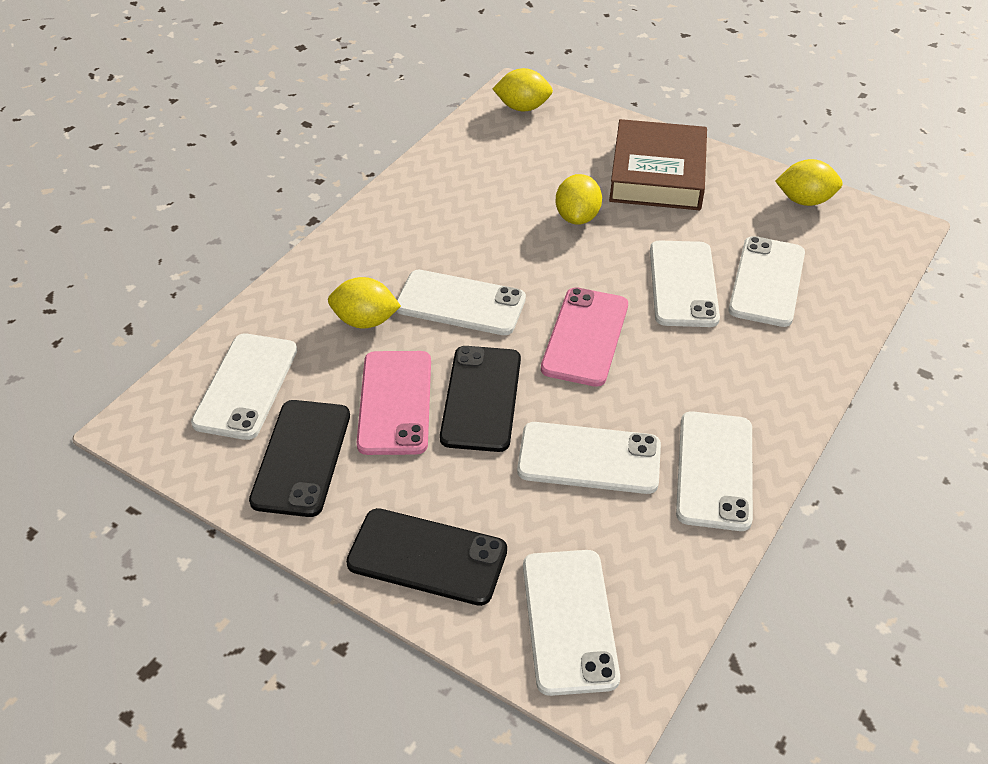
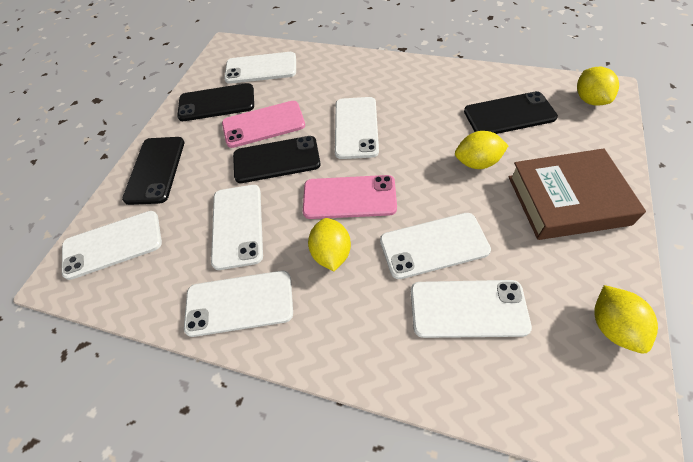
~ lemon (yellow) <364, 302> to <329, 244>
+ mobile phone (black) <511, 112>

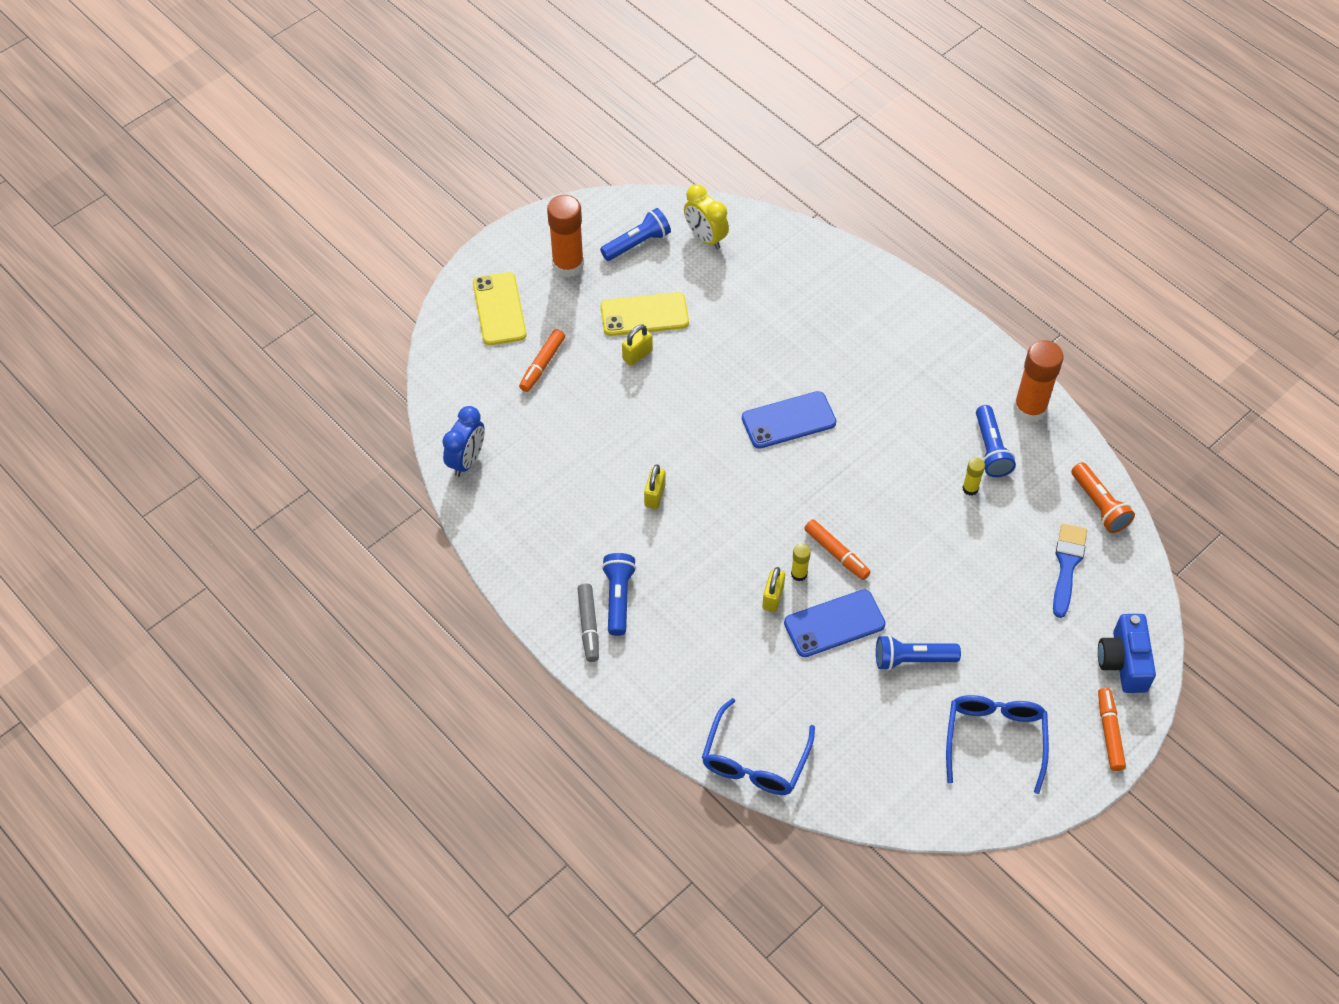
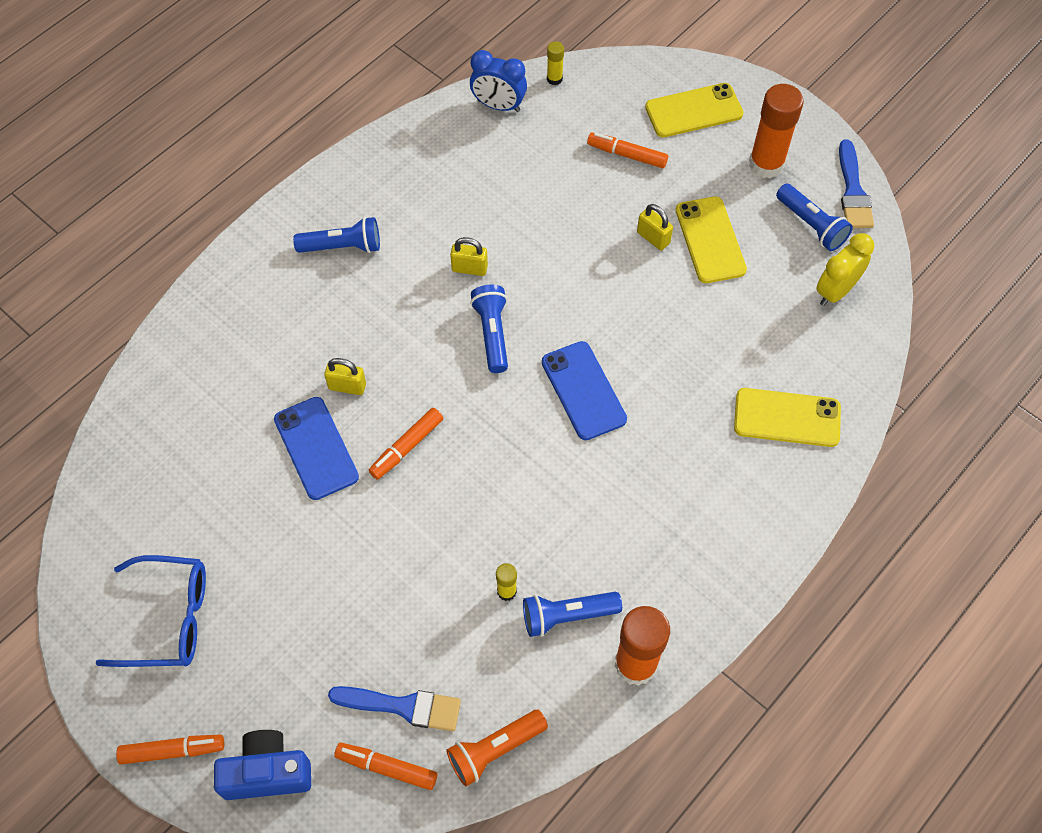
- marker (grey) <588, 622>
- eyeglasses (cobalt) <758, 746>
~ stick of glue (yellow) <801, 562> to <555, 63>
~ pocket torch (cobalt) <918, 653> to <489, 328>
+ marker (orange-coloured) <385, 766>
+ mobile phone (yellow) <787, 417>
+ brush (cobalt) <856, 184>

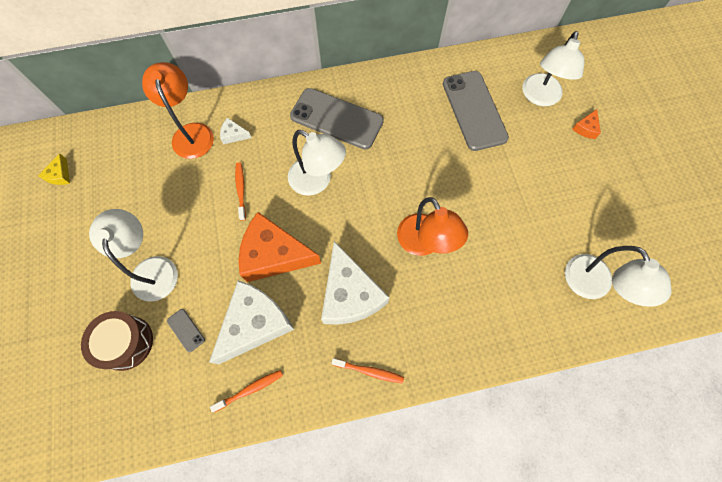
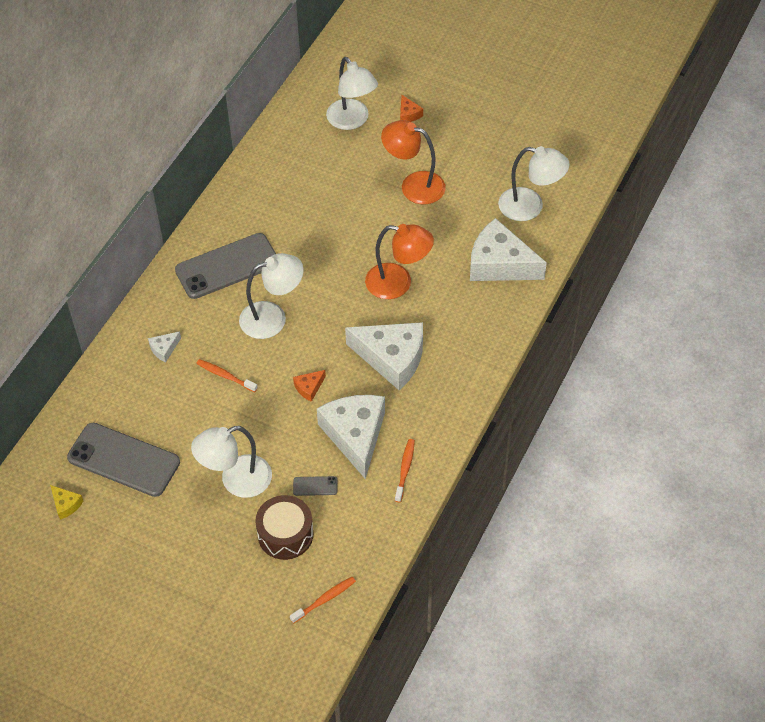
~ lamp (white) <133, 255> = <231, 462> 45 degrees counterclockwise
~ lamp (orange-coloured) <178, 110> to <413, 162>
~ cheese (orange-coloured) <279, 247> = <309, 386> x0.42
~ toothbrush (orange-coloured) <367, 371> to <323, 600>
~ mobile phone (grey) <476, 111> to <123, 460>
+ cheese (white) <508, 249>

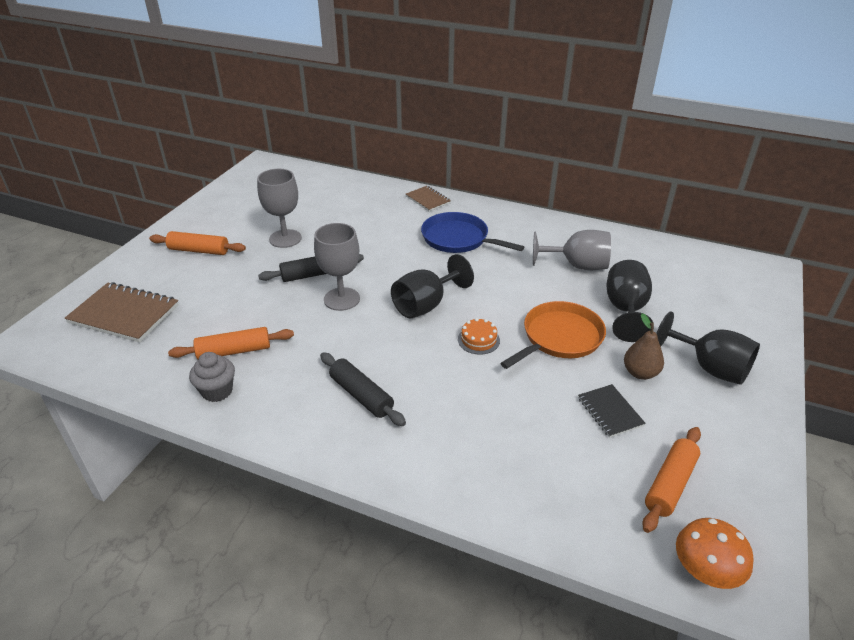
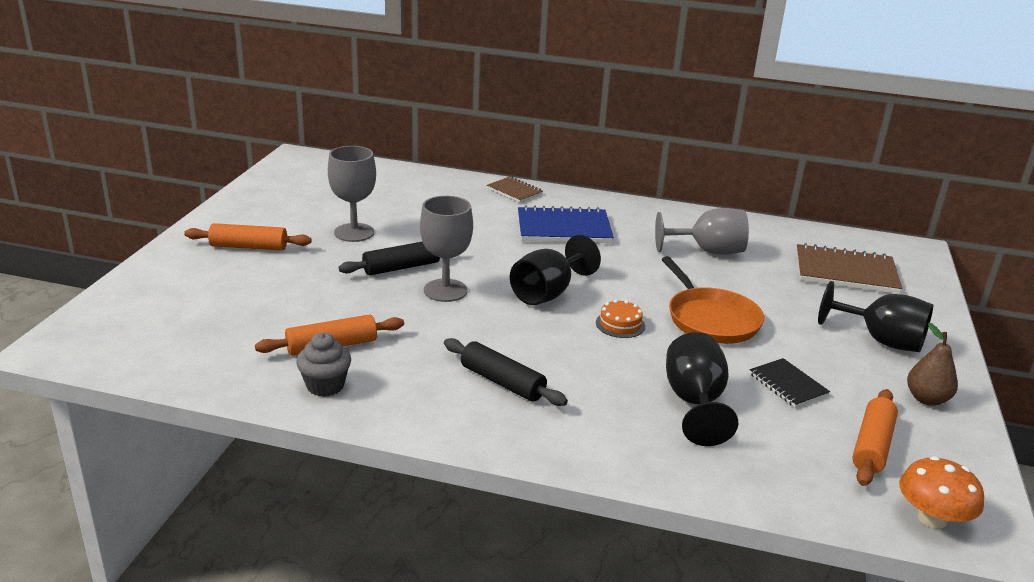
~ notebook (russet) <122, 312> to <849, 268>
~ frying pan (cobalt) <472, 232> to notebook (cobalt) <566, 224>
~ frying pan (orange-coloured) <553, 335> = <712, 300> 120 degrees clockwise
~ goblet (black) <630, 301> to <702, 389>
~ toy pear (russet) <644, 347> to <932, 364>

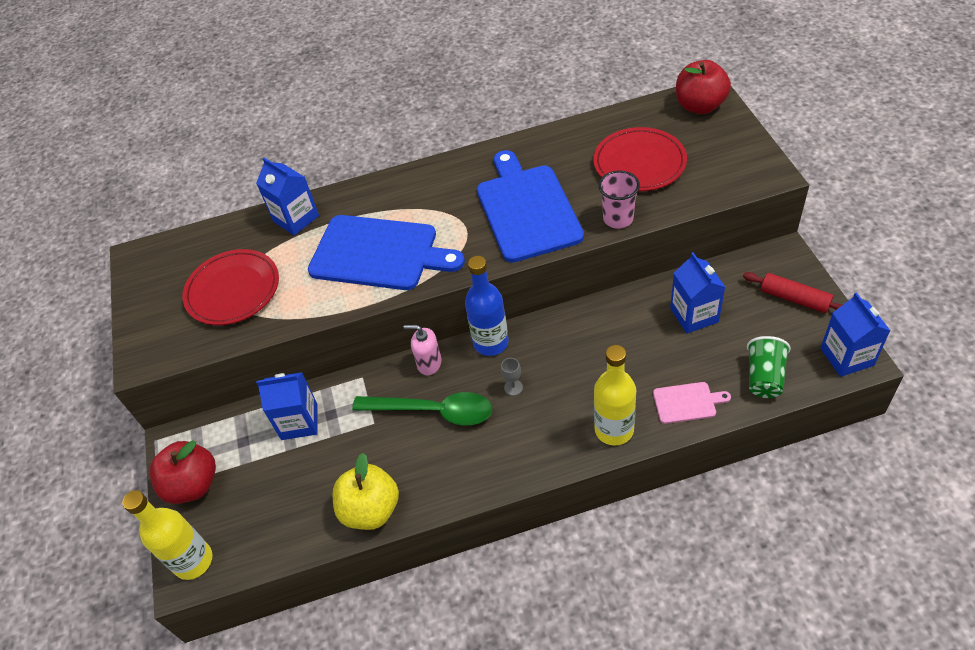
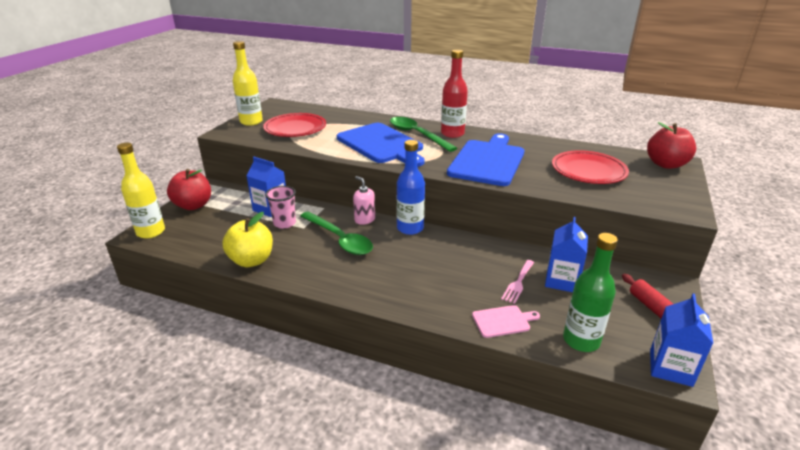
- carton (cobalt) <287, 196>
- goblet (grey) <512, 377>
~ bottle (yellow) <615, 395> to <248, 83>
~ tumbler (rosy) <619, 199> to <280, 207>
~ cutting board (rosy) <692, 403> = <506, 321> 45 degrees counterclockwise
~ tumbler (leaf-green) <769, 367> to bottle (leaf-green) <590, 292>
+ tablespoon (leaf-green) <423, 134>
+ bottle (crimson) <454, 93>
+ fork (rosy) <517, 282>

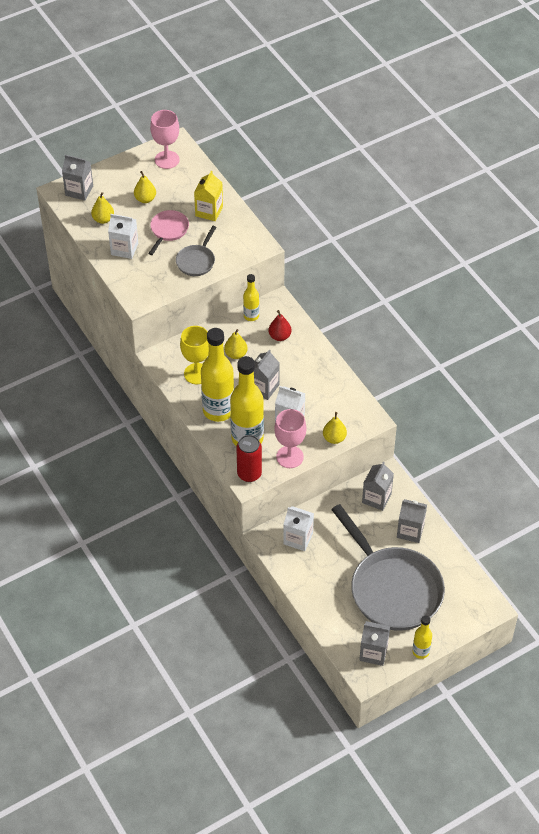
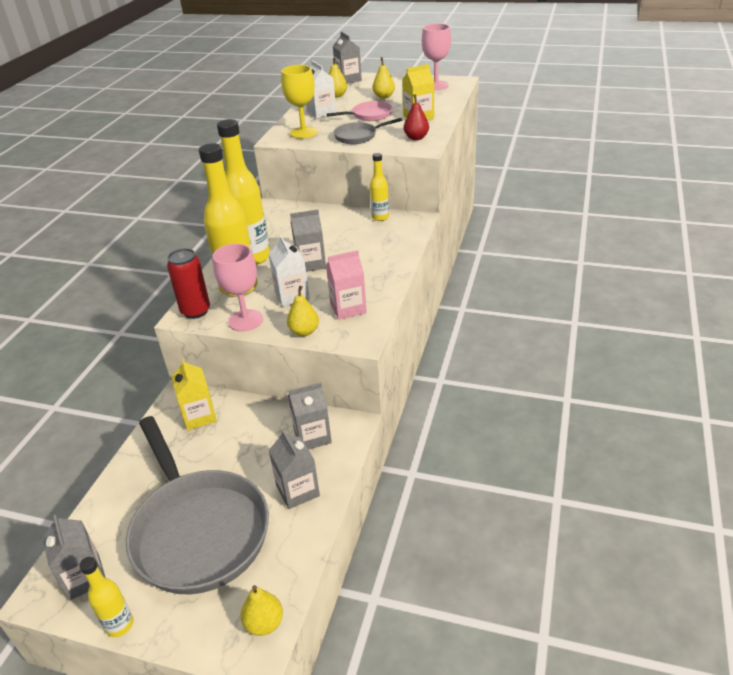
~ goblet (yellow) <194, 355> to <299, 102>
~ toy pear (yellow) <236, 344> to <262, 610>
~ toy pear (crimson) <280, 325> to <416, 117>
~ carton (white) <298, 528> to carton (yellow) <194, 394>
~ frying pan (grey) <388, 567> = <197, 505> 45 degrees counterclockwise
+ carton (rosy) <346, 285>

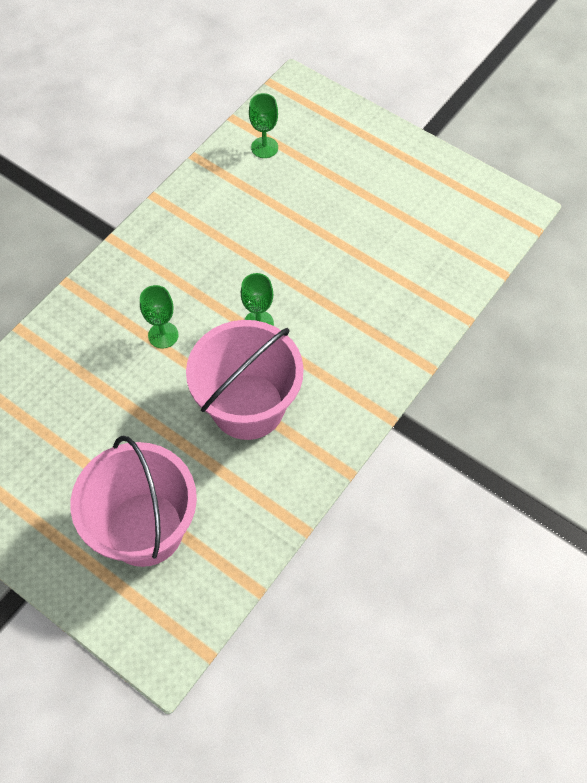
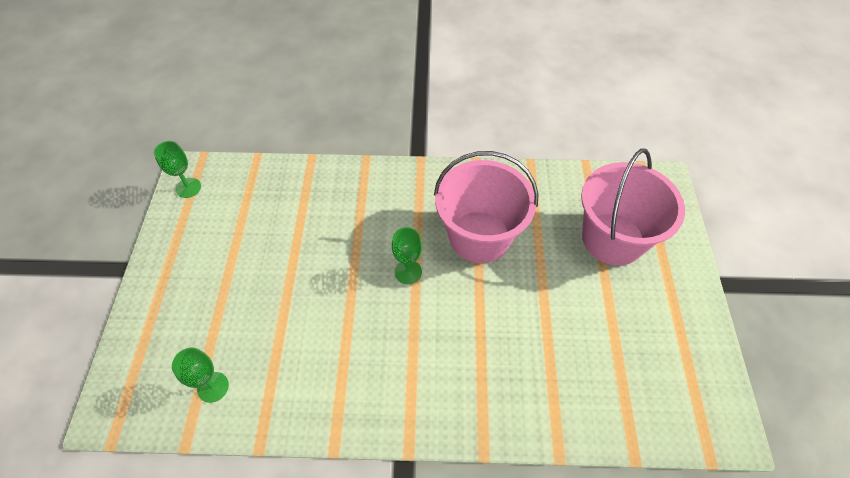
~ goblet (leaf-green) <159, 317> to <177, 169>

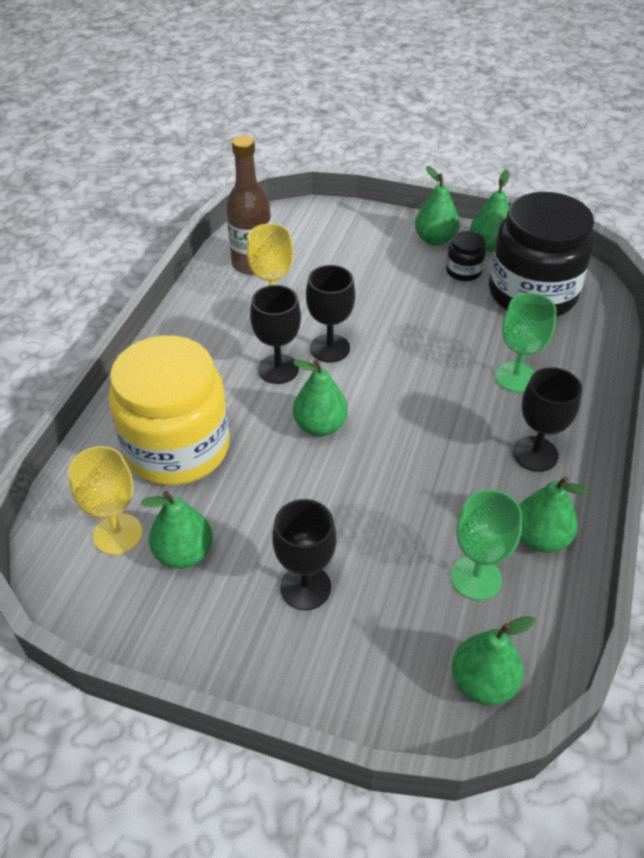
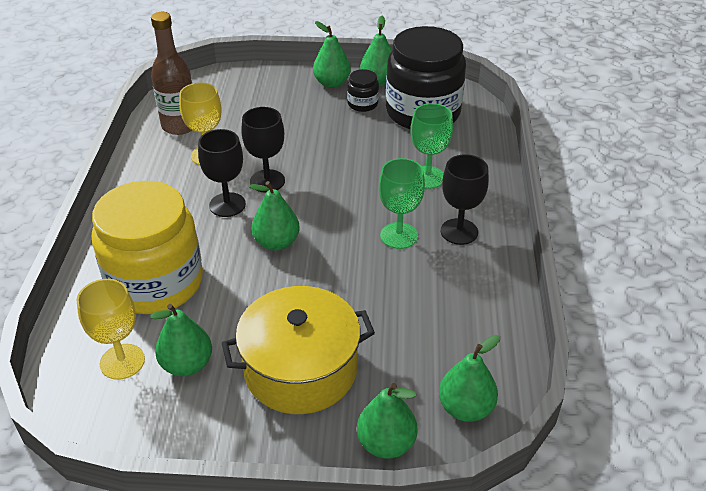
~ goblet (black) <304, 554> to stockpot (yellow) <298, 350>
~ goblet (leaf-green) <486, 545> to <402, 203>
~ toy pear (leaf-green) <553, 514> to <387, 421>

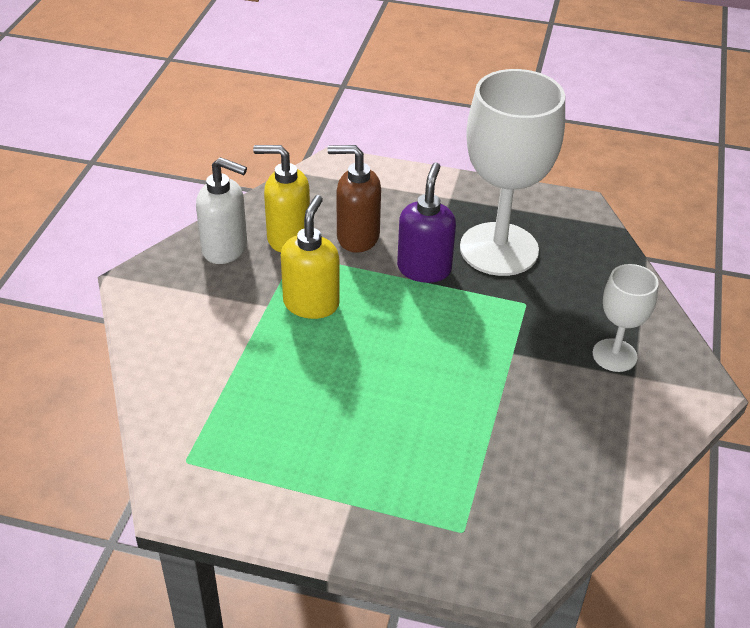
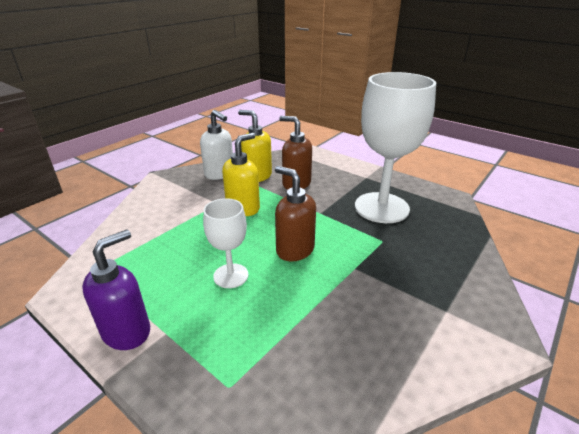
~ soap pump (purple) <426, 222> to <116, 289>
~ goblet (white) <625, 318> to <225, 243>
+ soap pump (russet) <295, 213>

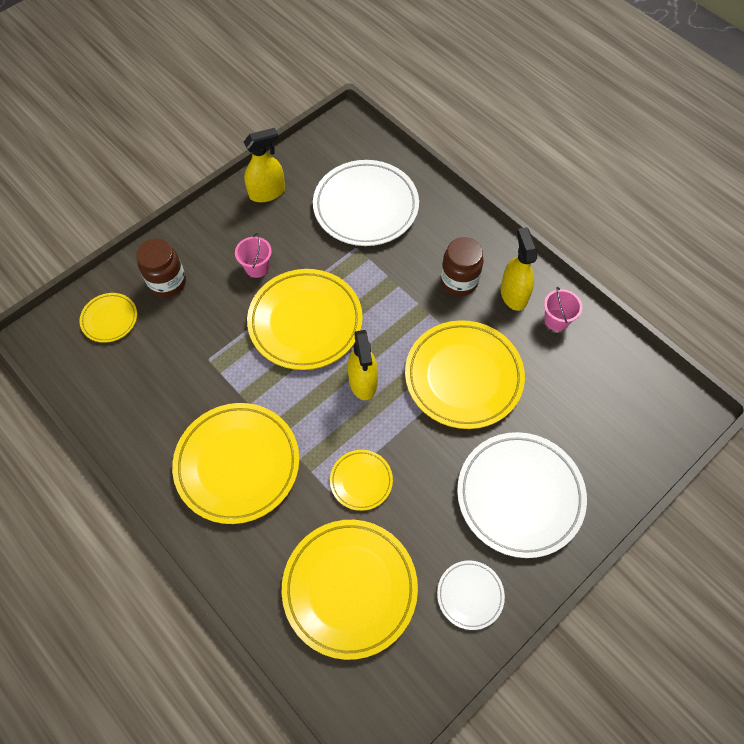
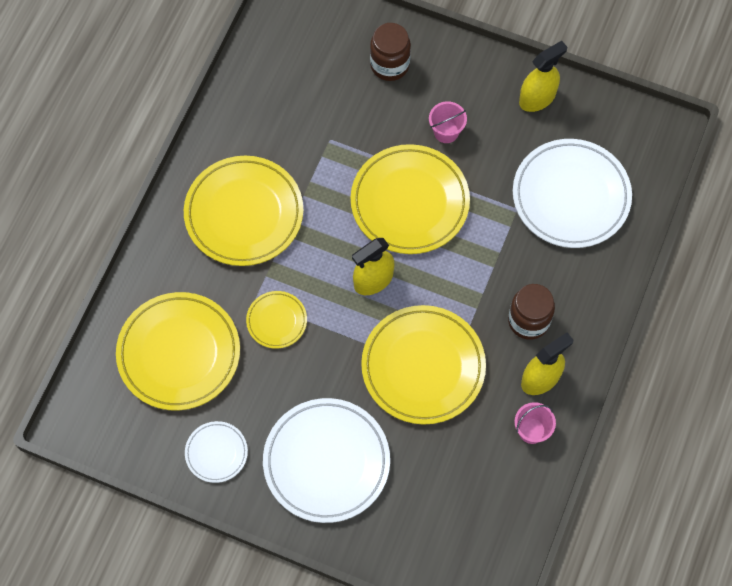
- plate (yellow) <108, 318>
~ sprayer (yellow) <264, 165> = <543, 76> 75 degrees counterclockwise

